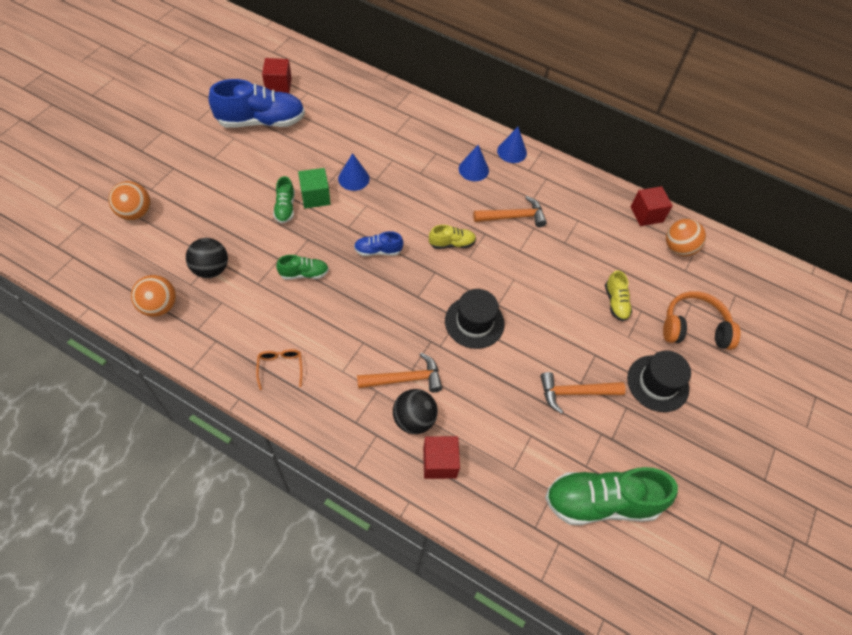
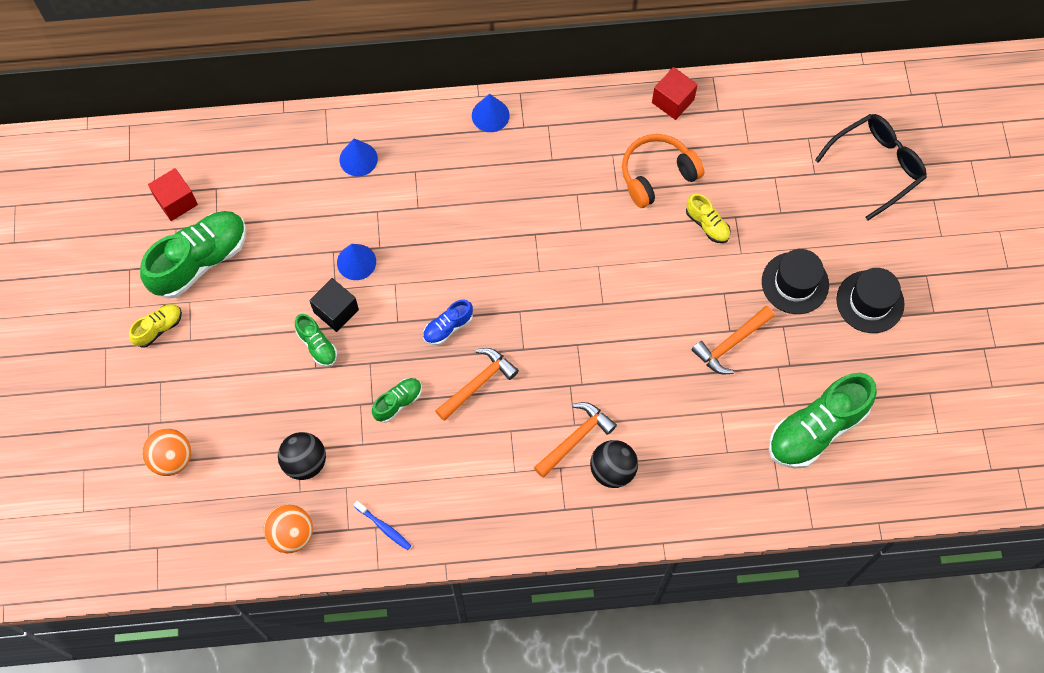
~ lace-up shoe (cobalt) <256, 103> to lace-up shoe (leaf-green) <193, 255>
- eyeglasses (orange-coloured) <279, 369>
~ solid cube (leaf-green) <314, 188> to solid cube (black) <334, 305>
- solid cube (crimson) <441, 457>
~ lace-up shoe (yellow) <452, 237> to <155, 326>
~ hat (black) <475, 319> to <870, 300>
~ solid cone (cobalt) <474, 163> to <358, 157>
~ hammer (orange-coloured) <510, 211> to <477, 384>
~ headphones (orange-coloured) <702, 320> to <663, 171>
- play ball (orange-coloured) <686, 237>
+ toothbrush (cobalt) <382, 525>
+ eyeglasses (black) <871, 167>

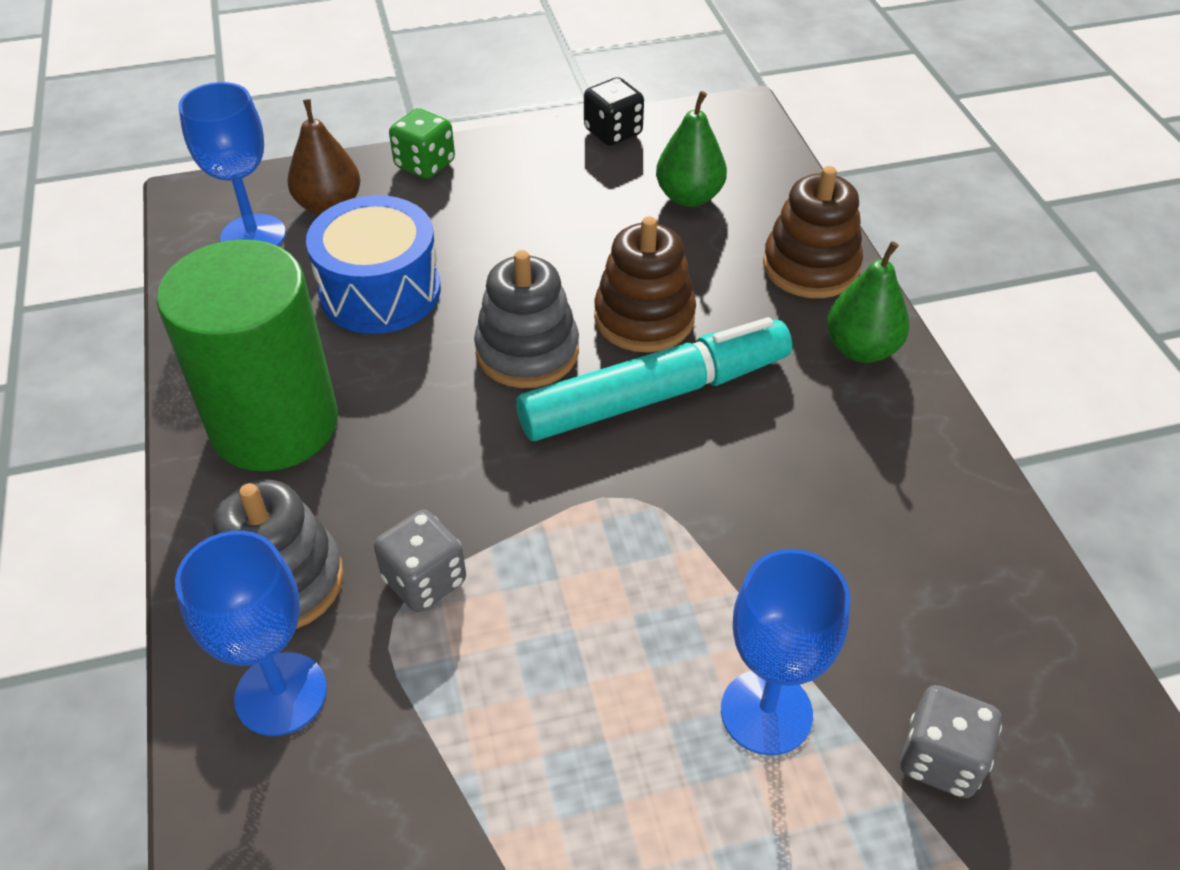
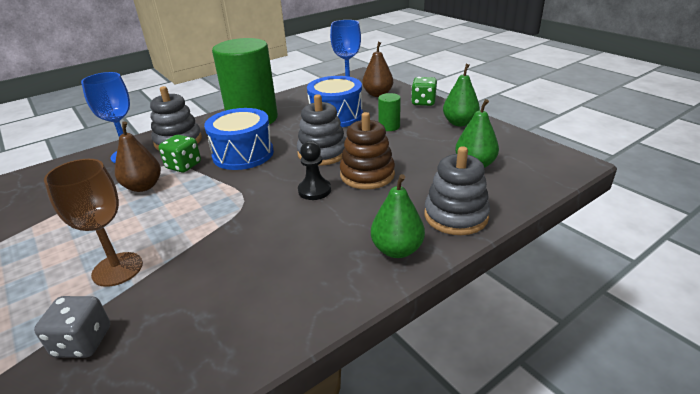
~ dice (grey) <420, 561> to dice (leaf-green) <180, 153>
~ marker (turquoise) <654, 379> to chess pawn (black) <314, 170>
- dice (black) <614, 111>
~ goblet (cobalt) <785, 652> to goblet (russet) <93, 223>
~ stacking rings (russet) <813, 232> to stacking rings (grey) <457, 190>
+ toy pear (russet) <138, 156>
+ drum (cobalt) <239, 139>
+ solid cylinder (leaf-green) <389, 112>
+ toy pear (leaf-green) <461, 95>

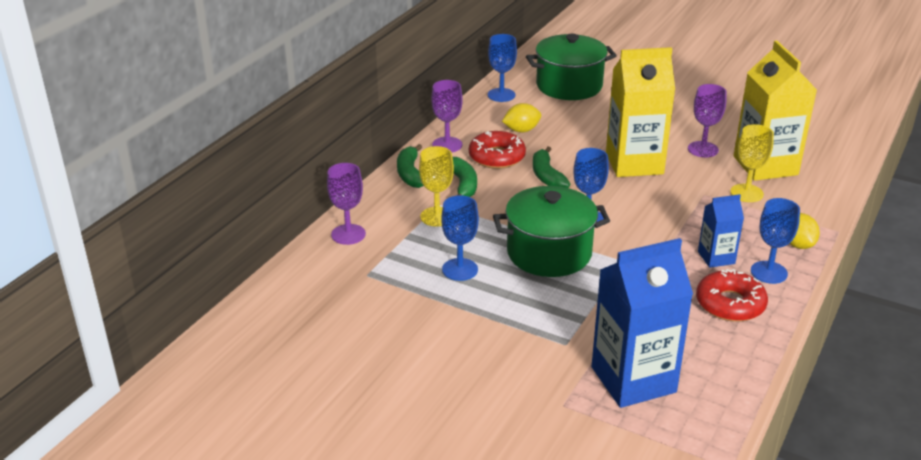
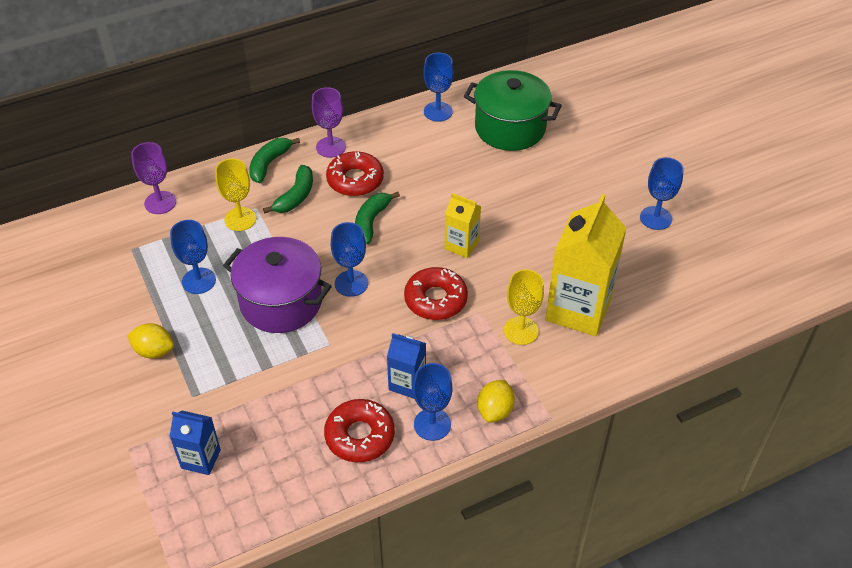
~ stockpot (leaf-green) <551, 231> to stockpot (purple) <277, 285>
~ lemon (yellow) <521, 118> to <150, 341>
~ carton (cobalt) <642, 323> = <195, 443> x0.51
~ carton (yellow) <640, 112> = <462, 225> x0.51
- goblet (purple) <707, 120>
+ glazed donut (crimson) <436, 293>
+ goblet (cobalt) <662, 193>

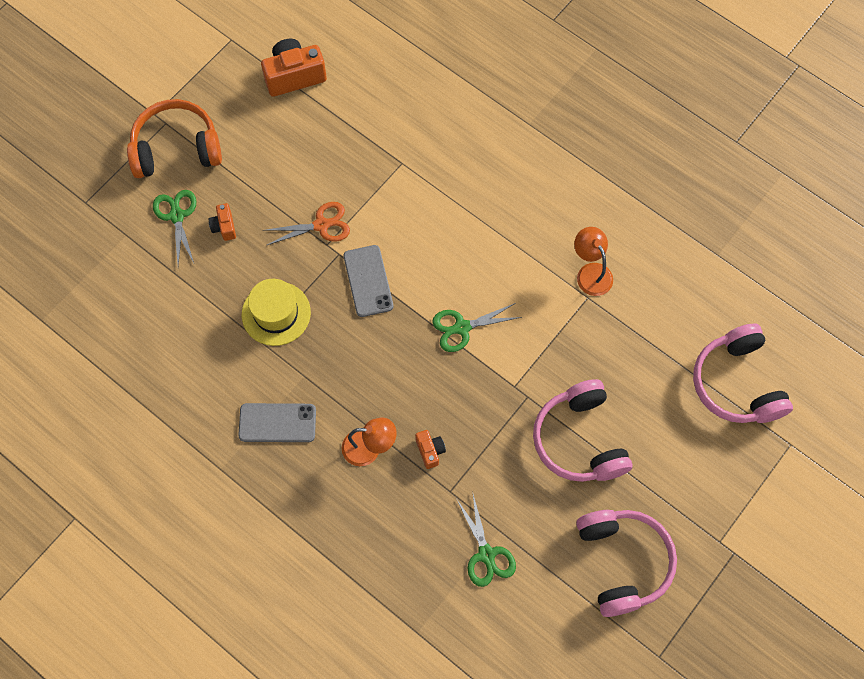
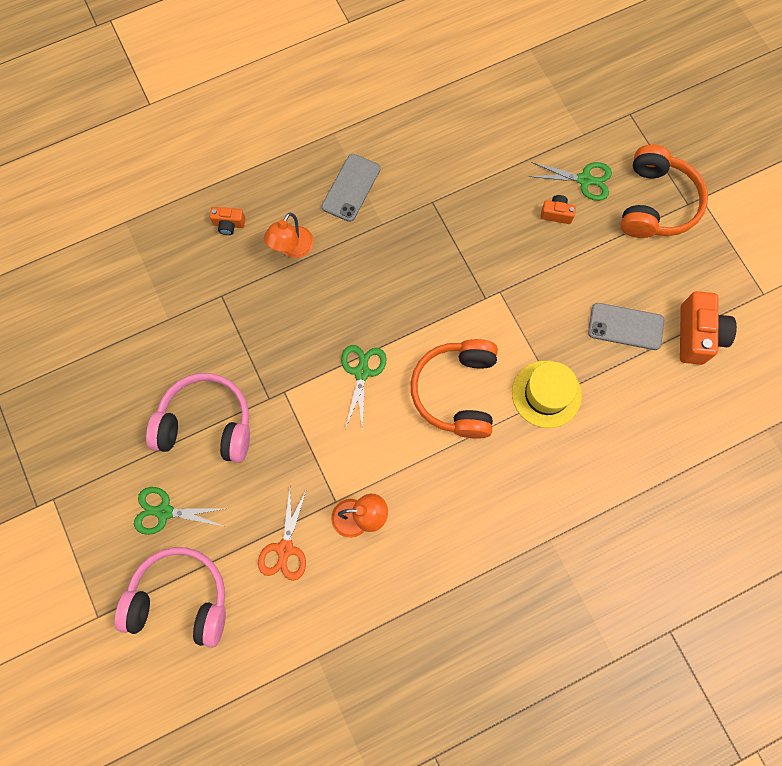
~ hat (yellow) <276, 312> to <547, 394>
~ shears (orange-coloured) <306, 223> to <282, 535>
~ mobile phone (grey) <368, 281> to <626, 326>
~ photo camera (orange-coloured) <430, 449> to <227, 221>
~ shears (leaf-green) <486, 541> to <178, 511>
- headphones (rosy) <626, 563>
+ headphones (orange-coloured) <454, 389>

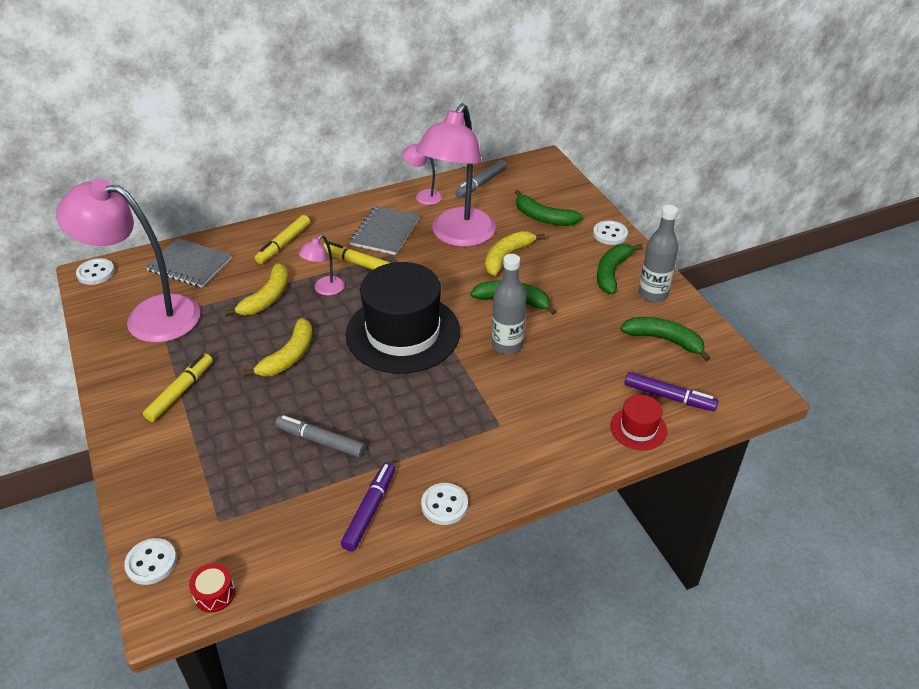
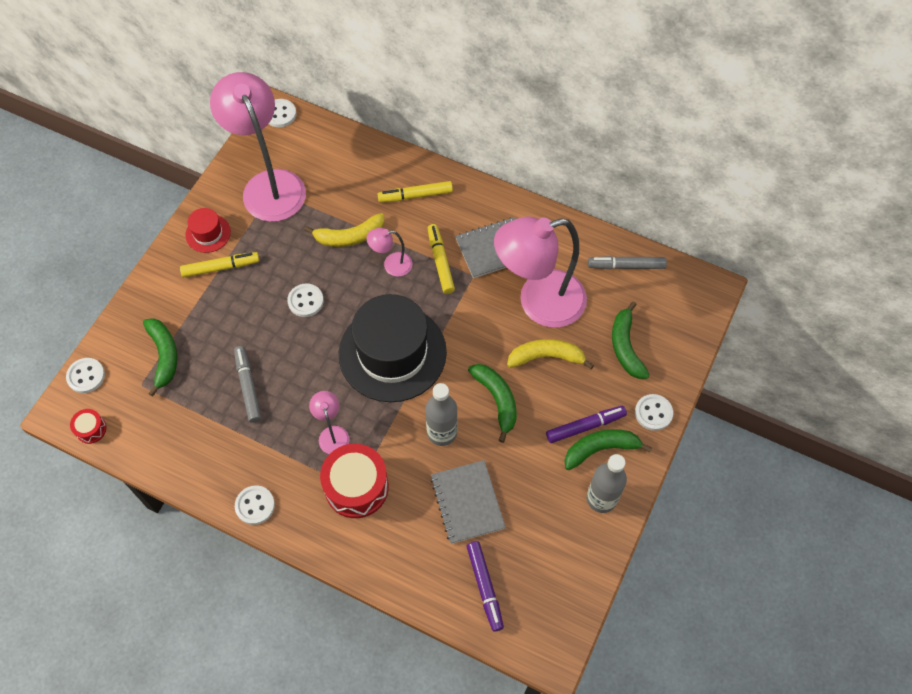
~ notebook (grey) <189, 263> to <468, 502>
~ toy banana (yellow) <277, 347> to shirt button (white) <305, 300>
~ marker (purple) <368, 507> to <586, 424>
~ lamp (rosy) <422, 174> to <329, 422>
~ hat (crimson) <638, 422> to <208, 230>
~ toy banana (leaf-green) <665, 339> to <160, 357>
+ drum (crimson) <354, 481>

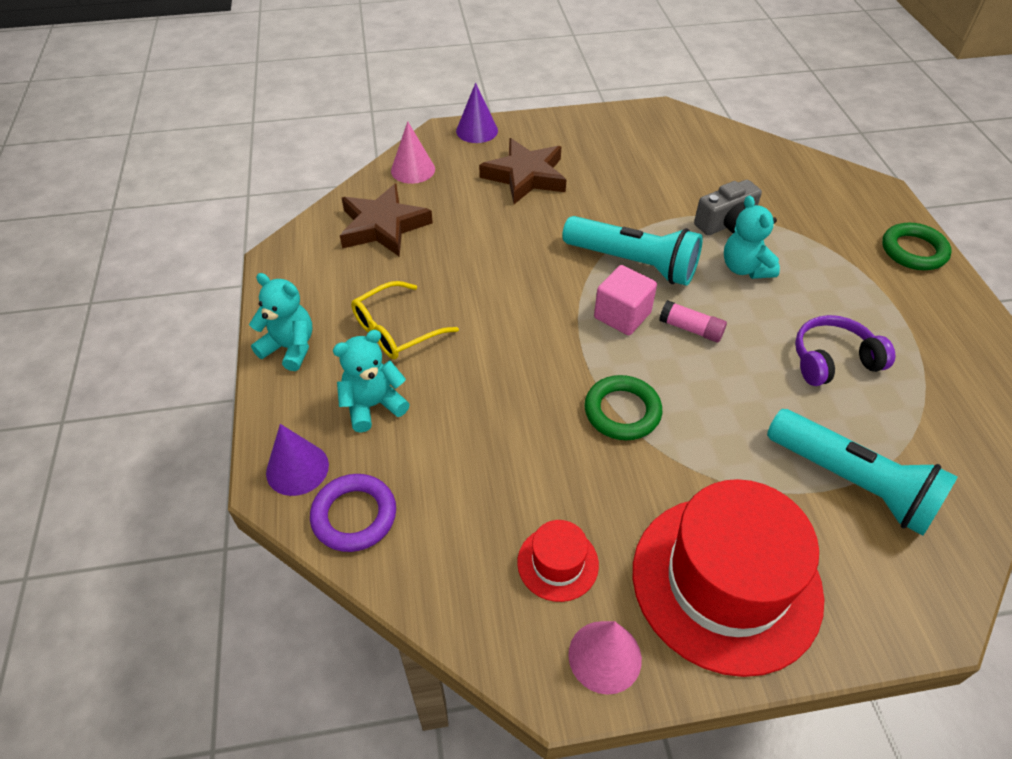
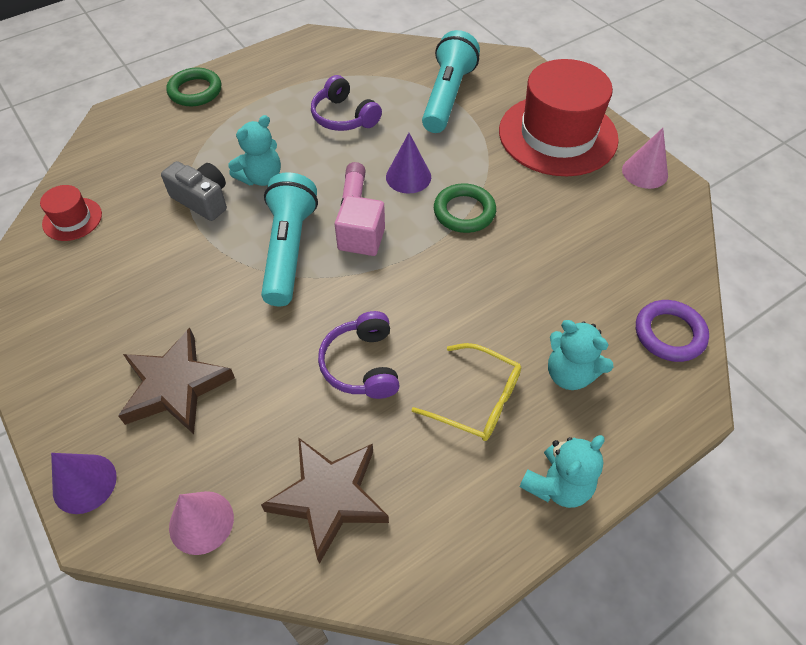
~ teddy (turquoise) <280, 322> = <562, 471> 135 degrees counterclockwise
~ solid cone (purple) <297, 460> to <408, 163>
~ hat (crimson) <558, 561> to <71, 213>
+ headphones (purple) <359, 355>

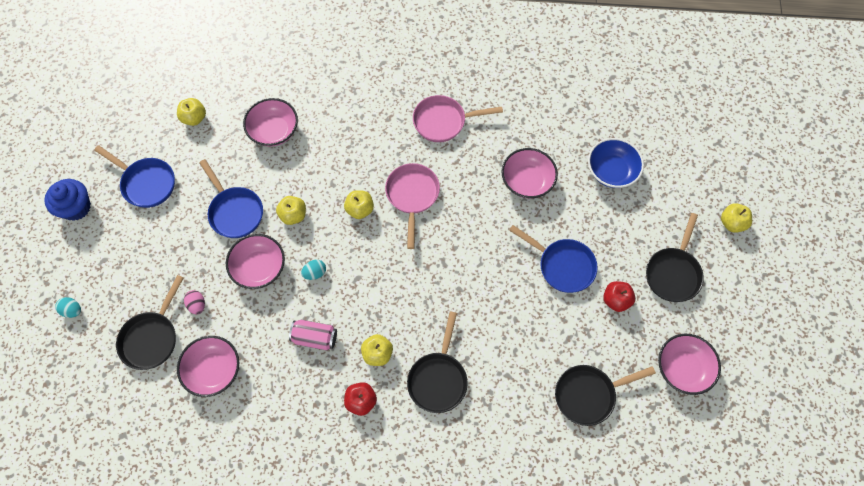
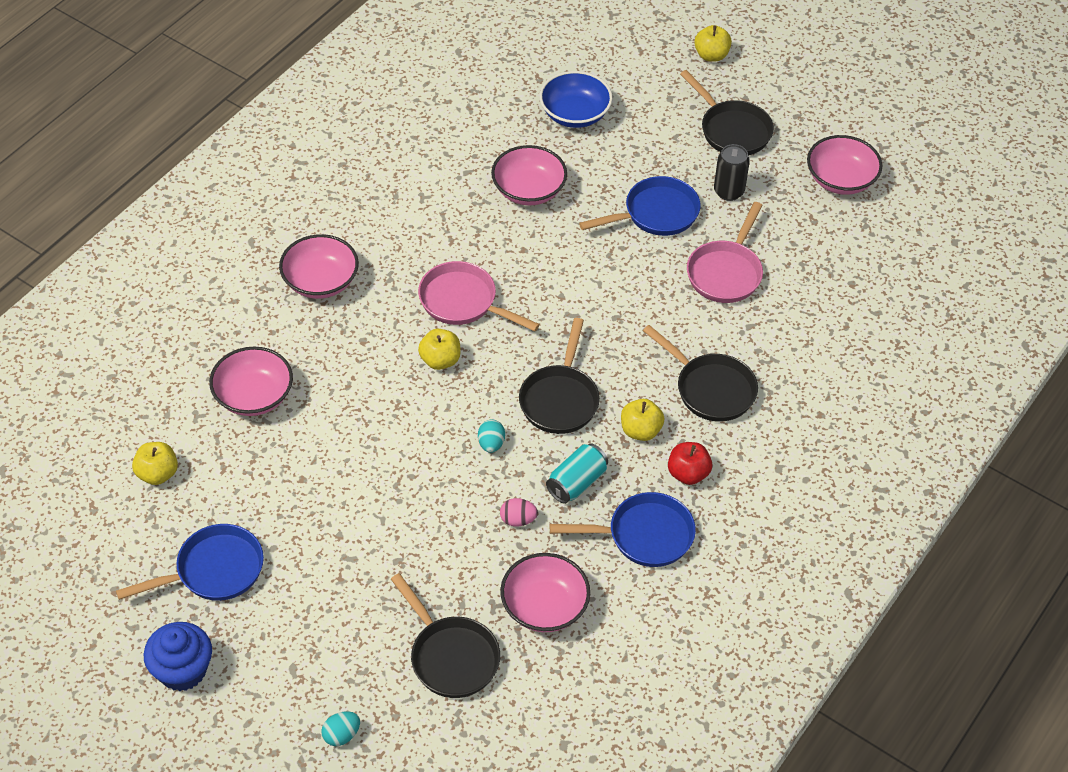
~ egg (rosy) <194, 302> to <519, 512>
~ frying pan (cobalt) <231, 198> to <623, 529>
~ serving bowl (rosy) <255, 261> to <319, 266>
- apple (yellow) <291, 210>
~ tin (rosy) <313, 335> to tin (turquoise) <577, 473>
~ frying pan (rosy) <458, 118> to <725, 252>
~ frying pan (black) <605, 395> to <559, 376>
~ apple (crimson) <619, 296> to tin (black) <732, 172>

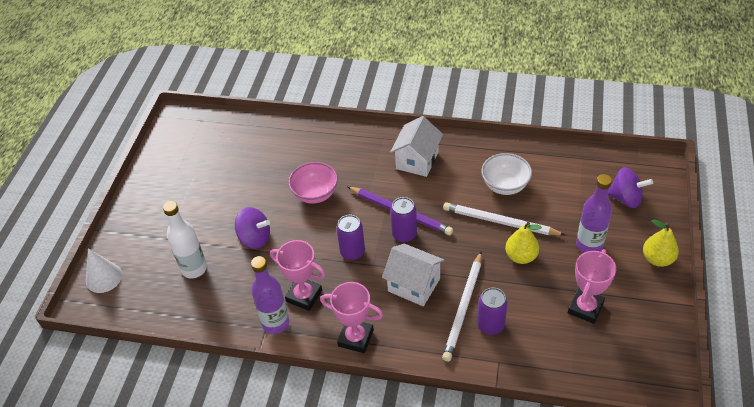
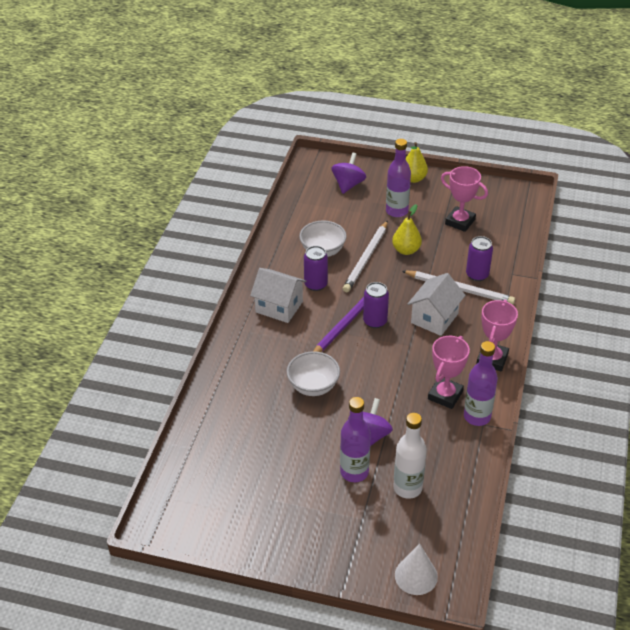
~ serving bowl (rosy) <313, 183> to serving bowl (white) <313, 373>
~ tin (purple) <350, 237> to <316, 268>
+ bottle (purple) <355, 439>

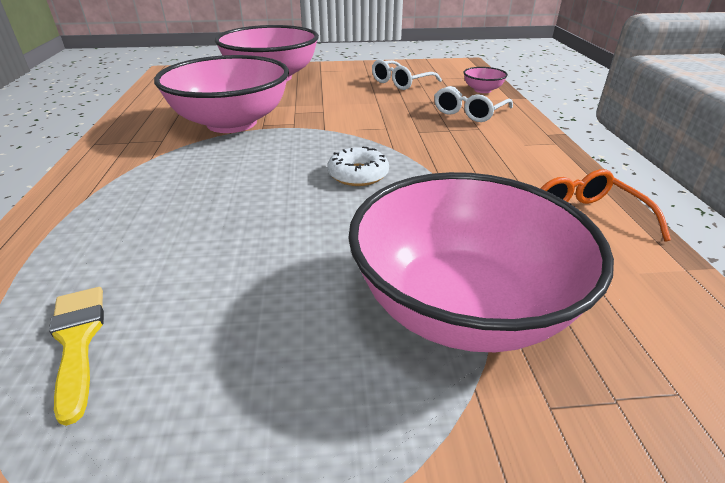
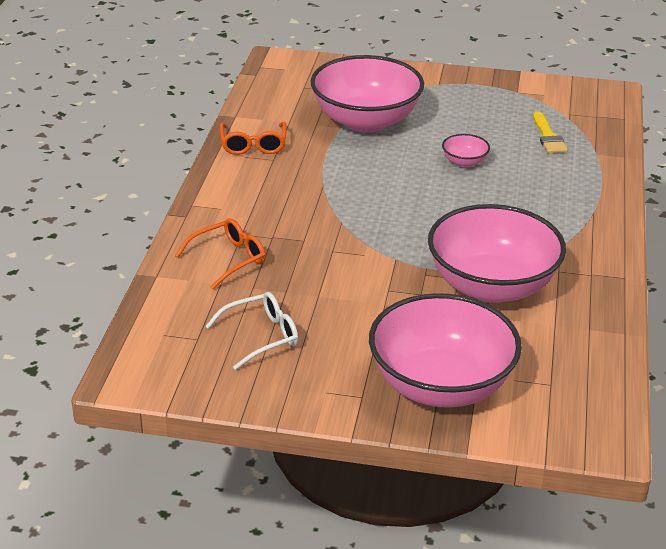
- glazed donut (white) <358, 166>
~ eyeglasses (white) <473, 104> to eyeglasses (orange-coloured) <220, 253>
~ serving bowl (rosy) <486, 80> to <466, 151>

